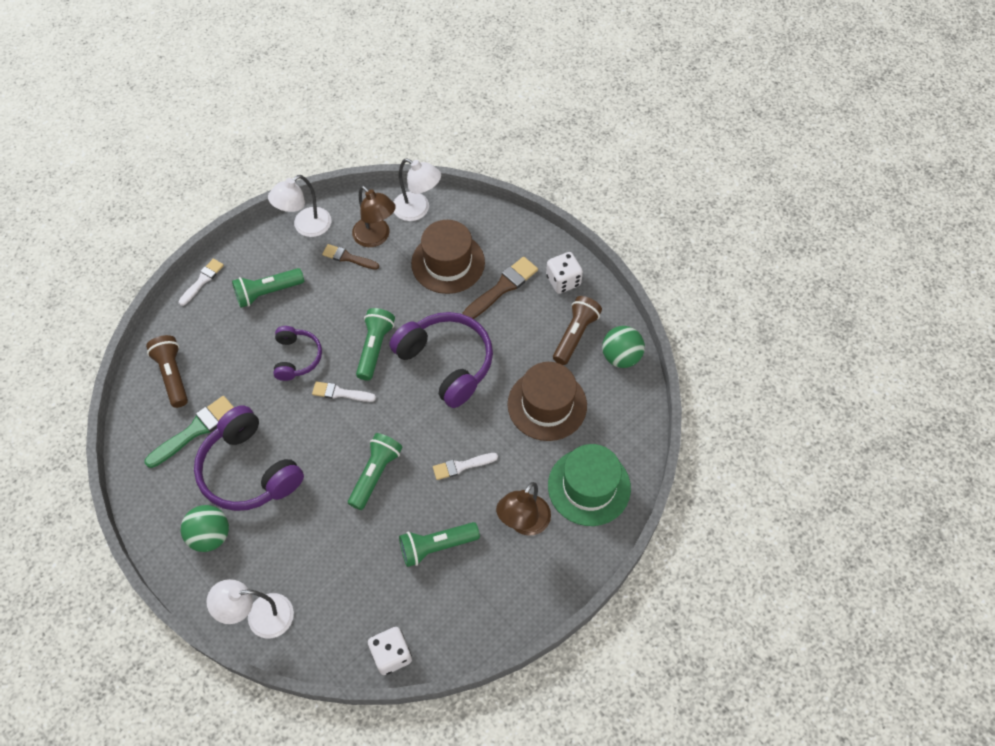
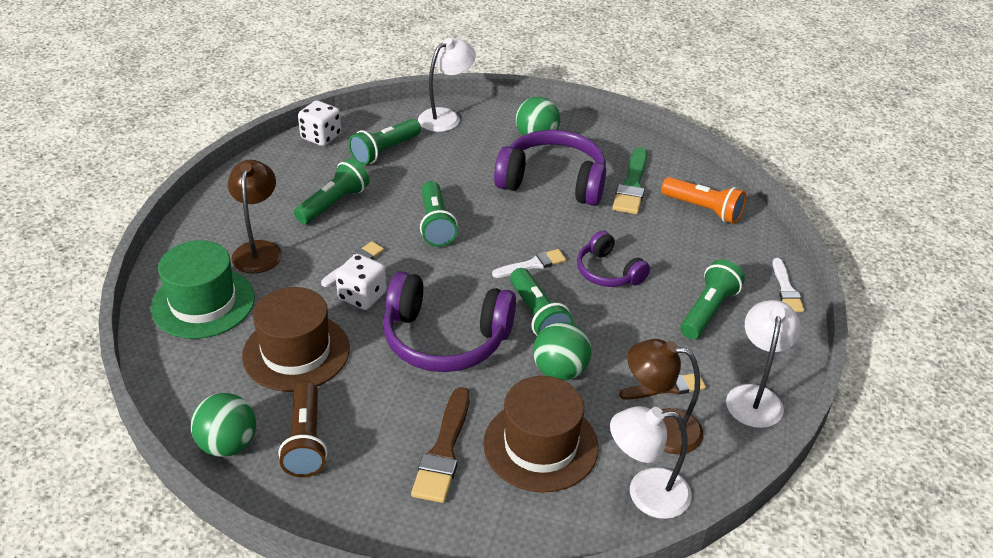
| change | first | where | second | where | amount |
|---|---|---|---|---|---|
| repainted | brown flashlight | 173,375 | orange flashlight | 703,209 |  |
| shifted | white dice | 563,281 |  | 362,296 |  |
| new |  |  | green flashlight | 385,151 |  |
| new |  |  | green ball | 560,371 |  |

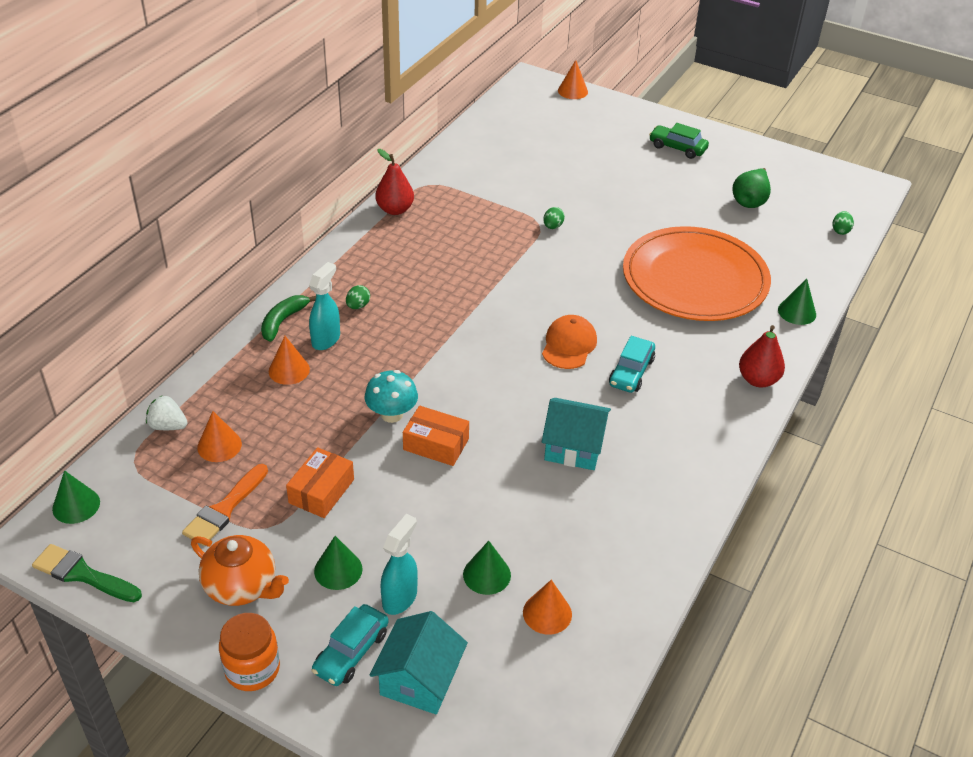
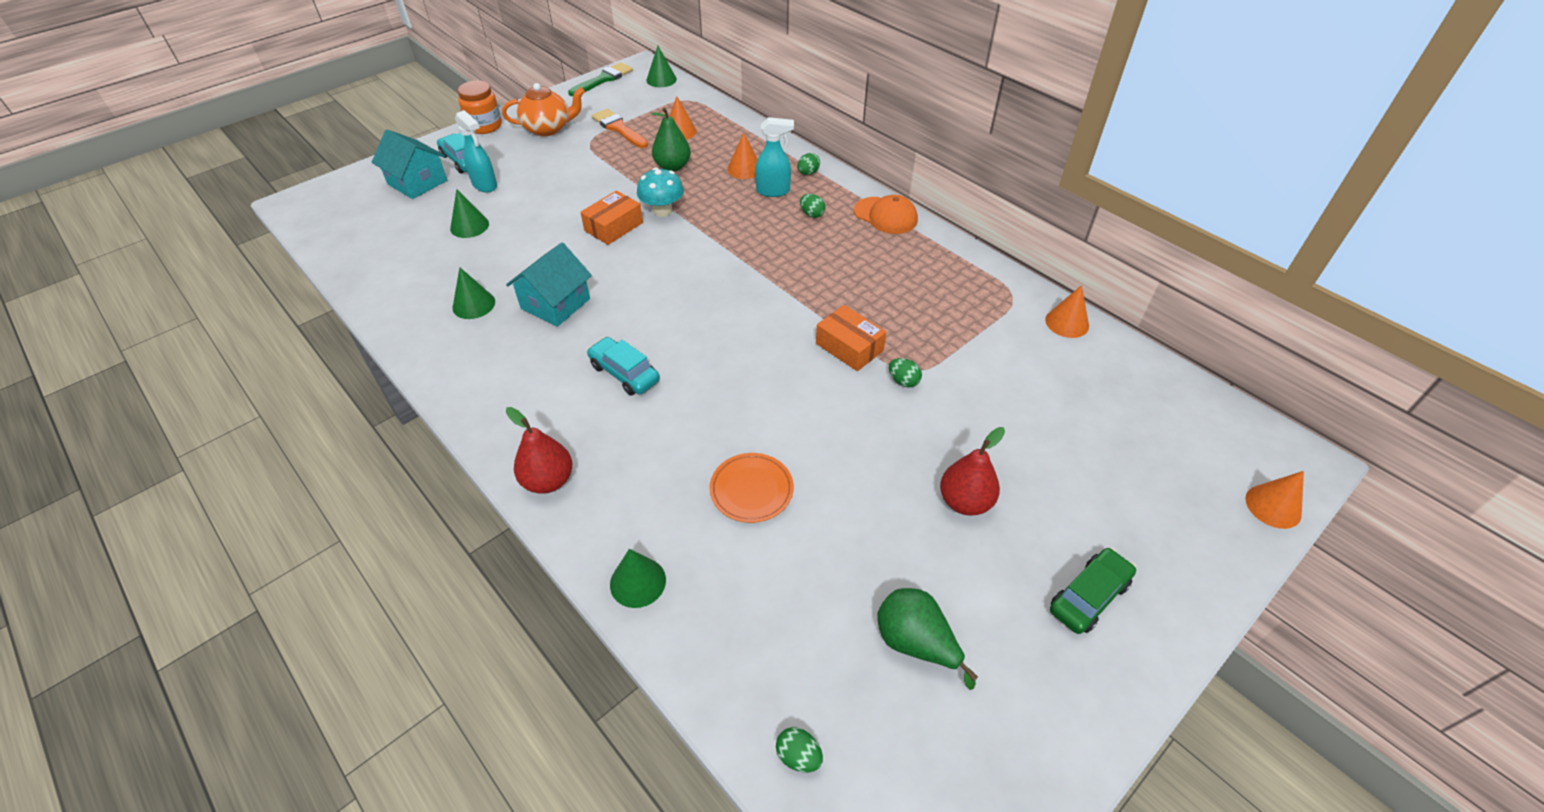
| change | first | where | second | where | amount |
|---|---|---|---|---|---|
| gone | white strawberry | 168,426 |  |  |  |
| rotated | orange teapot | 242,586 |  | 548,128 | 150 degrees counterclockwise |
| swapped | green banana | 283,321 | green egg | 808,173 |  |
| shifted | orange box | 321,491 |  | 849,347 |  |
| rotated | turquoise spray bottle | 326,339 |  | 773,191 | 45 degrees counterclockwise |
| shifted | green cone | 338,570 |  | 473,304 |  |
| shifted | red pear | 395,210 |  | 965,502 |  |
| shifted | orange cone | 547,613 |  | 1067,323 |  |
| shifted | orange cap | 569,345 |  | 885,216 |  |
| scaled | orange plate | 695,279 |  | 751,489 | x0.41 |
| new |  |  | green pear | 672,167 |  |

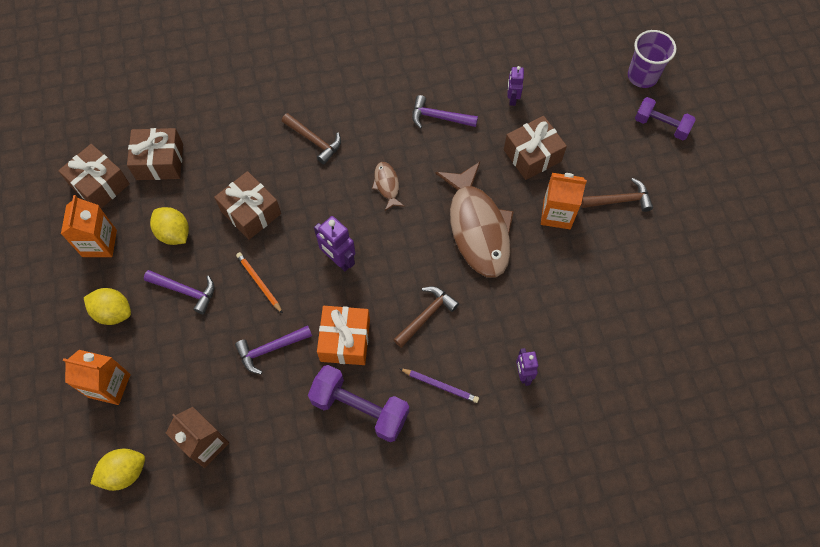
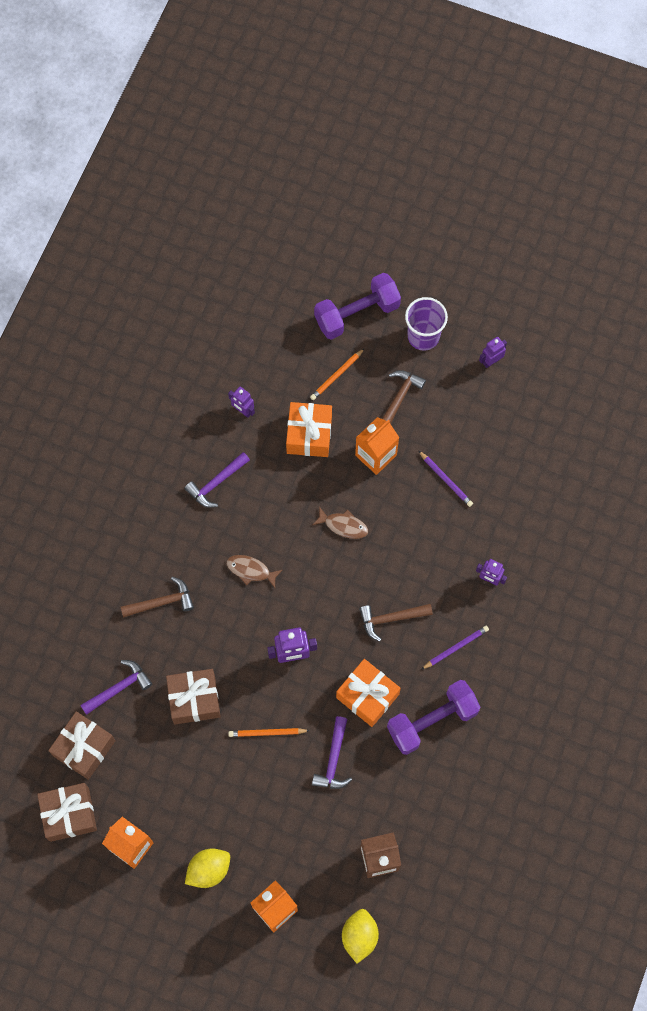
| change | first | where | second | where | amount |
|---|---|---|---|---|---|
| shifted | purple hammer | 185,291 |  | 119,688 |  |
| gone | yellow lemon | 174,233 |  |  |  |
| rotated | brown hammer | 426,315 |  | 391,618 | 90 degrees counterclockwise |
| scaled | brown fish | 477,228 |  | 343,525 | x0.43 |
| repainted | brown gift | 532,155 | orange gift | 309,434 |  |
| shifted | purple cup | 642,76 |  | 423,336 |  |
| scaled | purple dumbbell | 661,125 |  | 357,314 | x1.51 |
| new |  |  | orange pencil | 336,375 |  |
| new |  |  | purple pencil | 446,480 |  |
| new |  |  | purple robot | 491,361 |  |

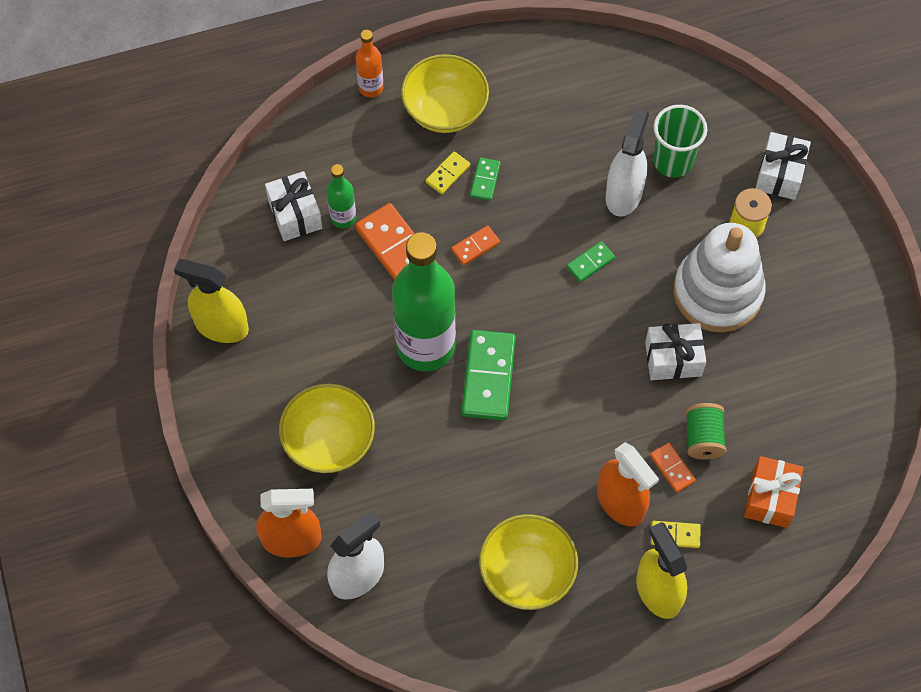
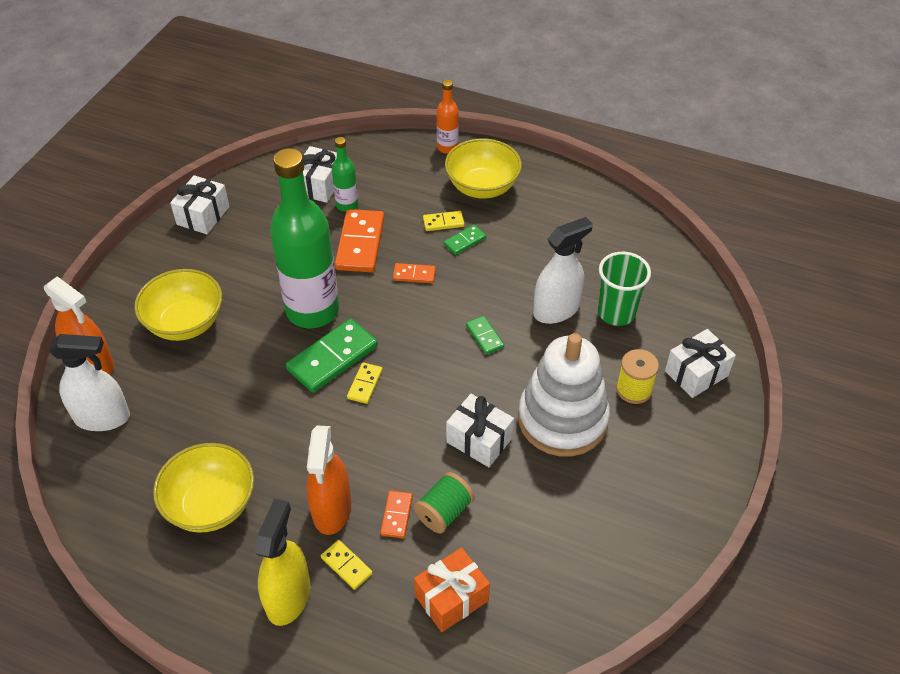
| change | first | where | second | where | amount |
|---|---|---|---|---|---|
| swapped | yellow spray bottle | 221,326 | white gift | 203,215 |  |
| rotated | green domino | 590,263 |  | 484,336 | 60 degrees clockwise |
| new |  |  | yellow domino | 365,384 |  |

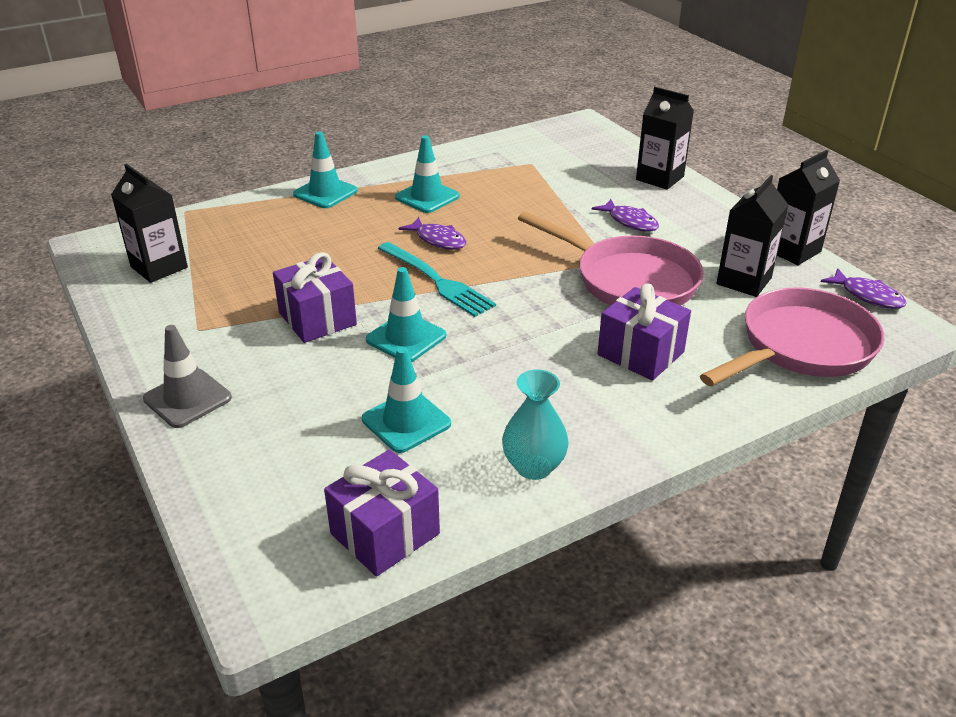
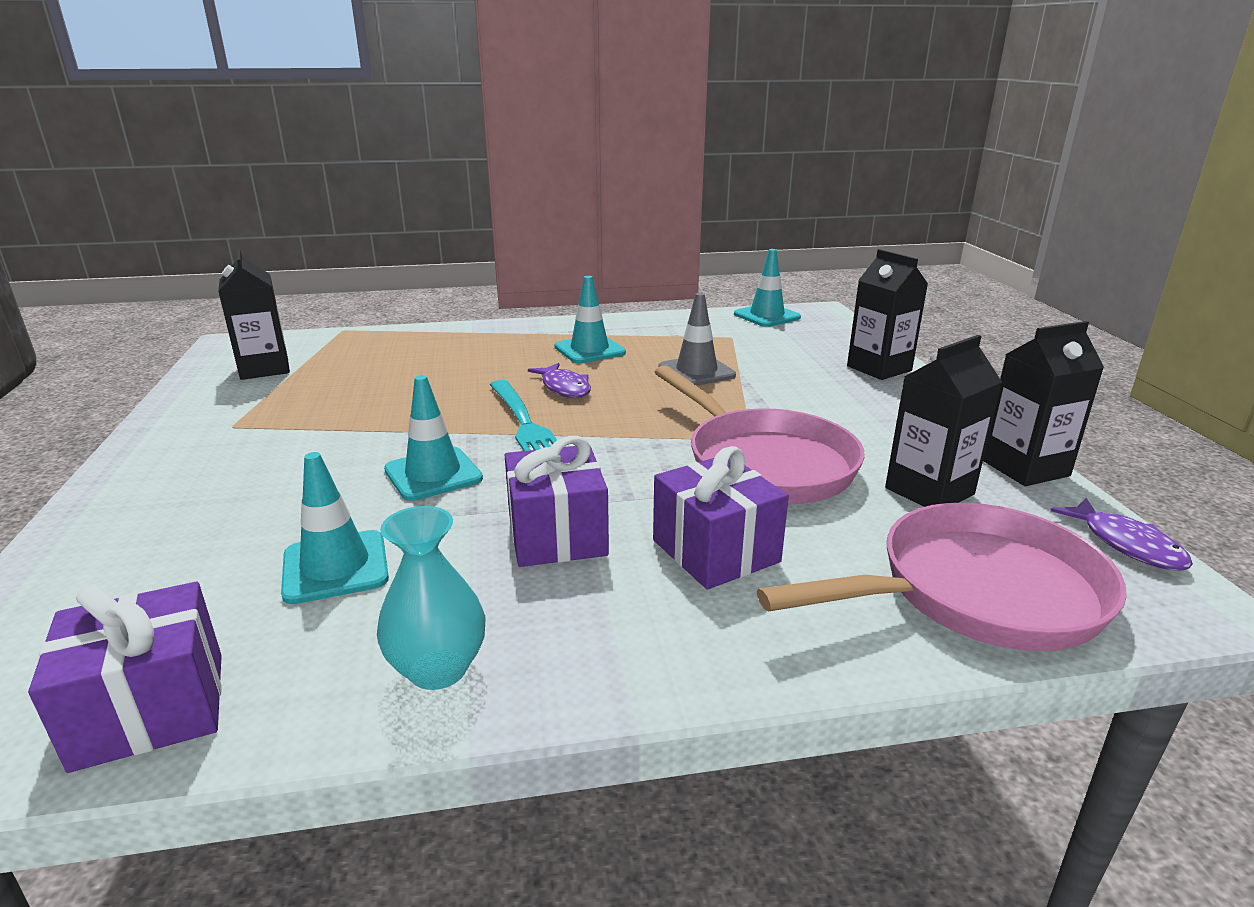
| change | first | where | second | where | amount |
|---|---|---|---|---|---|
| shifted | grey traffic cone | 187,398 |  | 696,372 |  |
| shifted | purple gift | 317,319 |  | 557,535 |  |
| shifted | turquoise traffic cone | 325,193 |  | 766,316 |  |
| gone | purple fish | 630,221 |  |  |  |

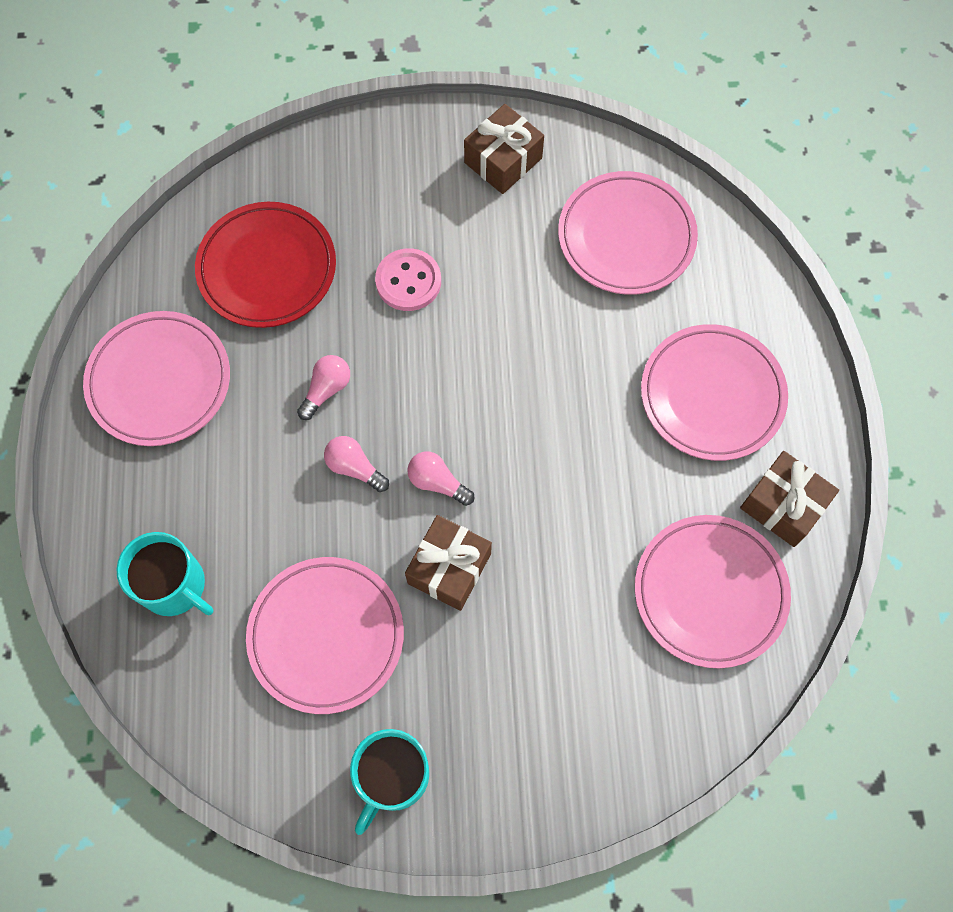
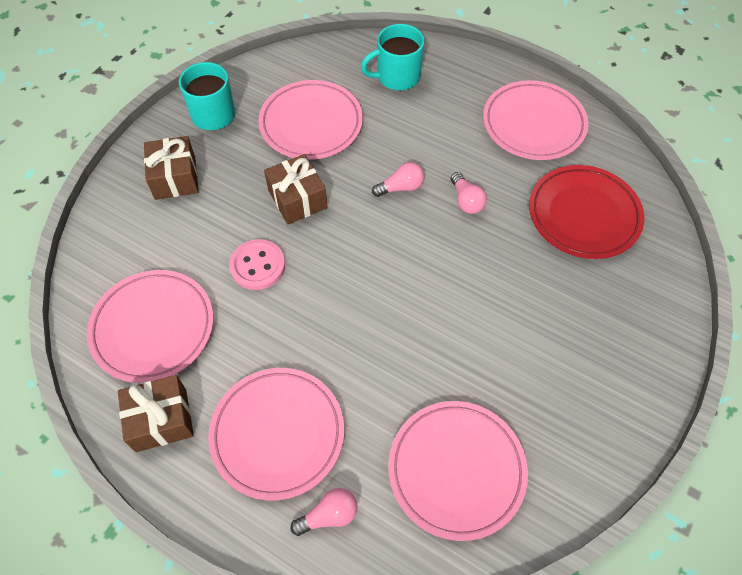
| change | first | where | second | where | amount |
|---|---|---|---|---|---|
| shifted | pink button | 408,281 |  | 257,266 |  |
| shifted | pink light bulb | 437,482 |  | 329,515 |  |
| shifted | brown gift | 503,160 |  | 175,178 |  |

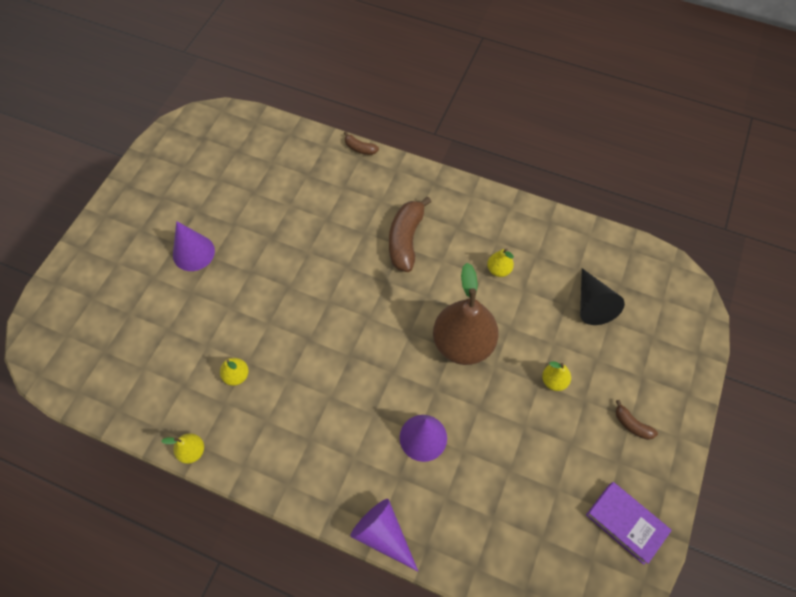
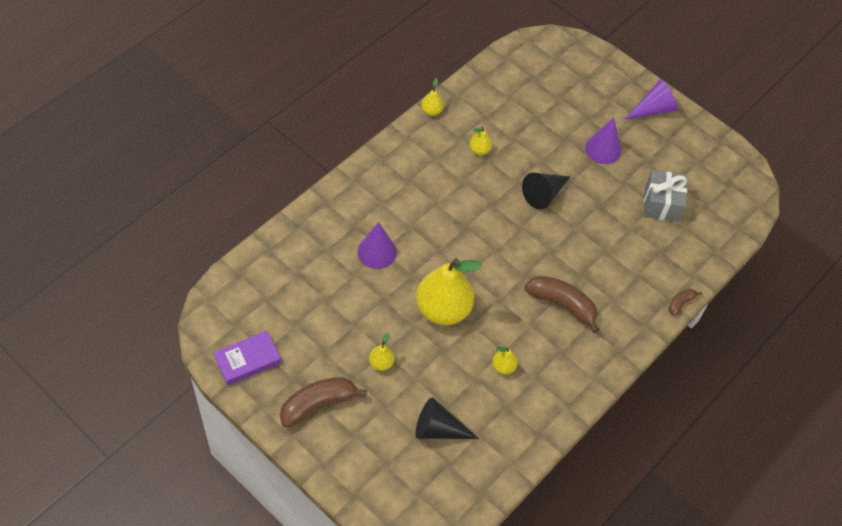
| change | first | where | second | where | amount |
|---|---|---|---|---|---|
| shifted | purple cone | 383,534 |  | 653,109 |  |
| repainted | brown pear | 463,343 | yellow pear | 443,309 |  |
| scaled | brown banana | 632,425 |  | 318,404 | x2.00 |
| new |  |  | black cone | 543,194 |  |
| new |  |  | grey gift | 661,204 |  |

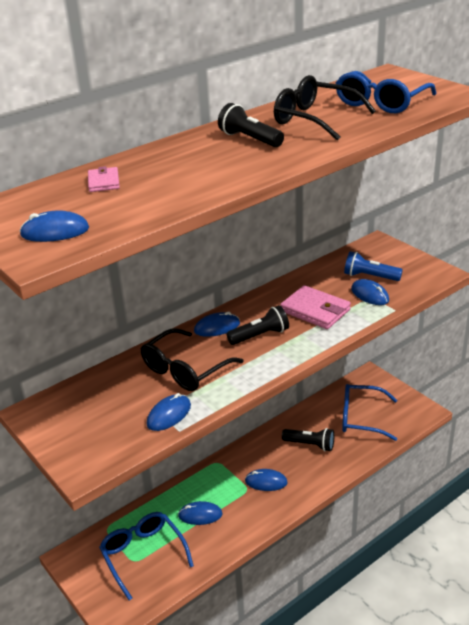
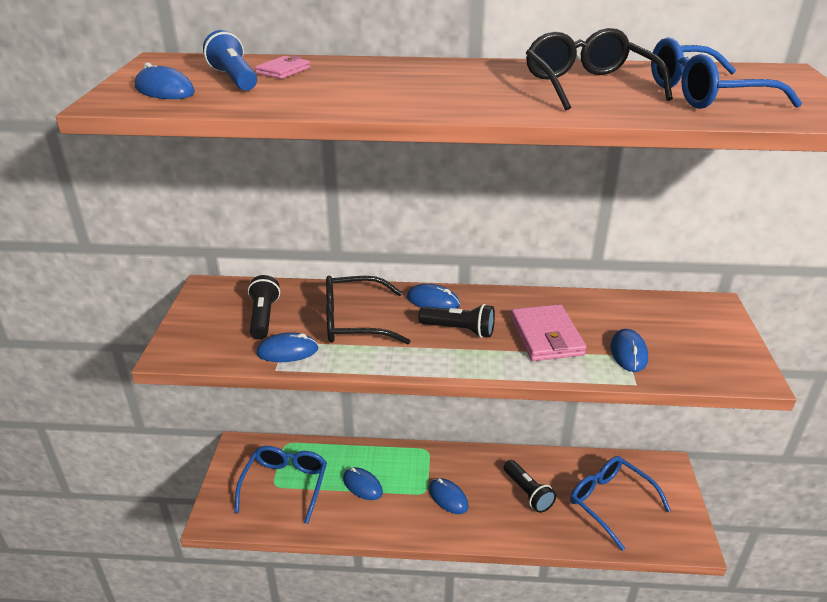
| change | first | where | second | where | amount |
|---|---|---|---|---|---|
| shifted | black flashlight | 250,139 |  | 263,317 |  |
| shifted | blue flashlight | 370,277 |  | 234,79 |  |

